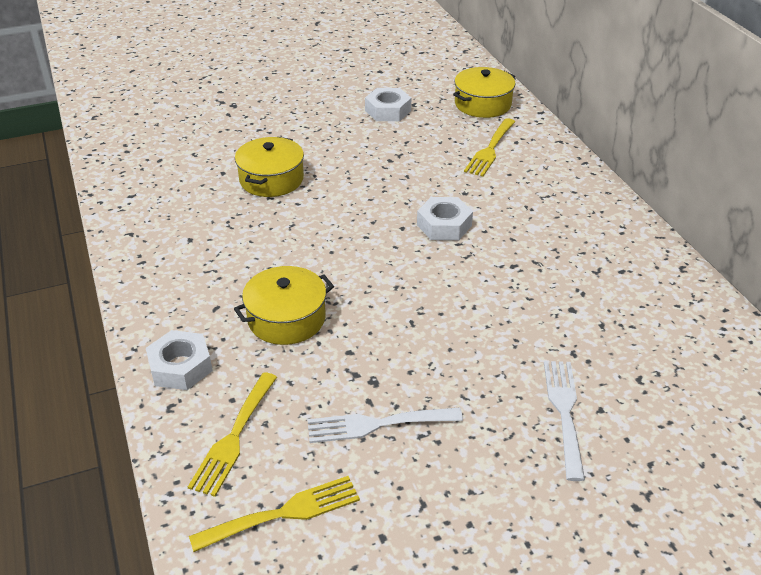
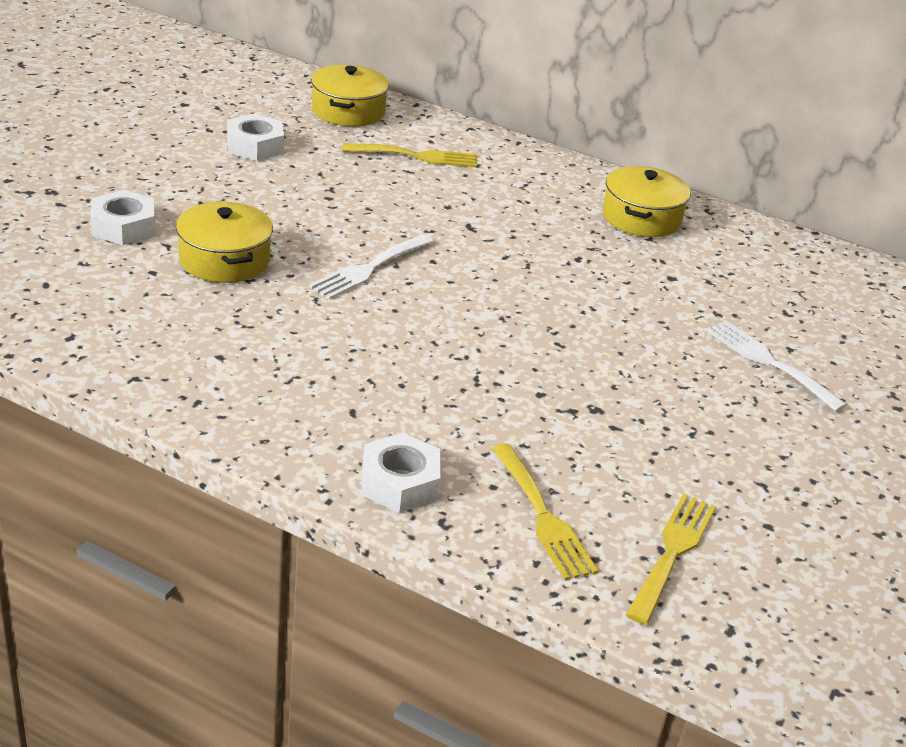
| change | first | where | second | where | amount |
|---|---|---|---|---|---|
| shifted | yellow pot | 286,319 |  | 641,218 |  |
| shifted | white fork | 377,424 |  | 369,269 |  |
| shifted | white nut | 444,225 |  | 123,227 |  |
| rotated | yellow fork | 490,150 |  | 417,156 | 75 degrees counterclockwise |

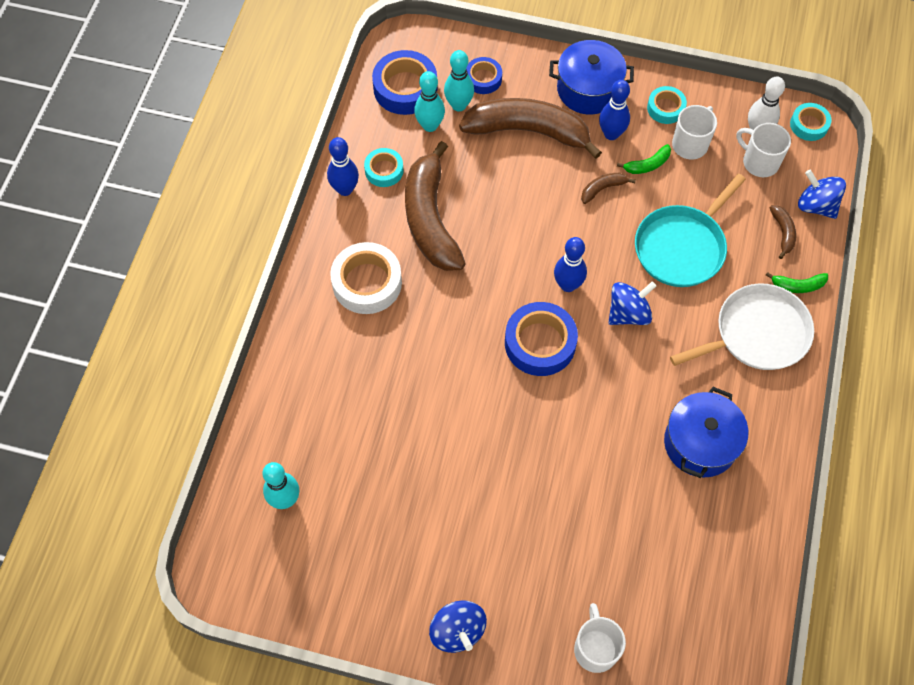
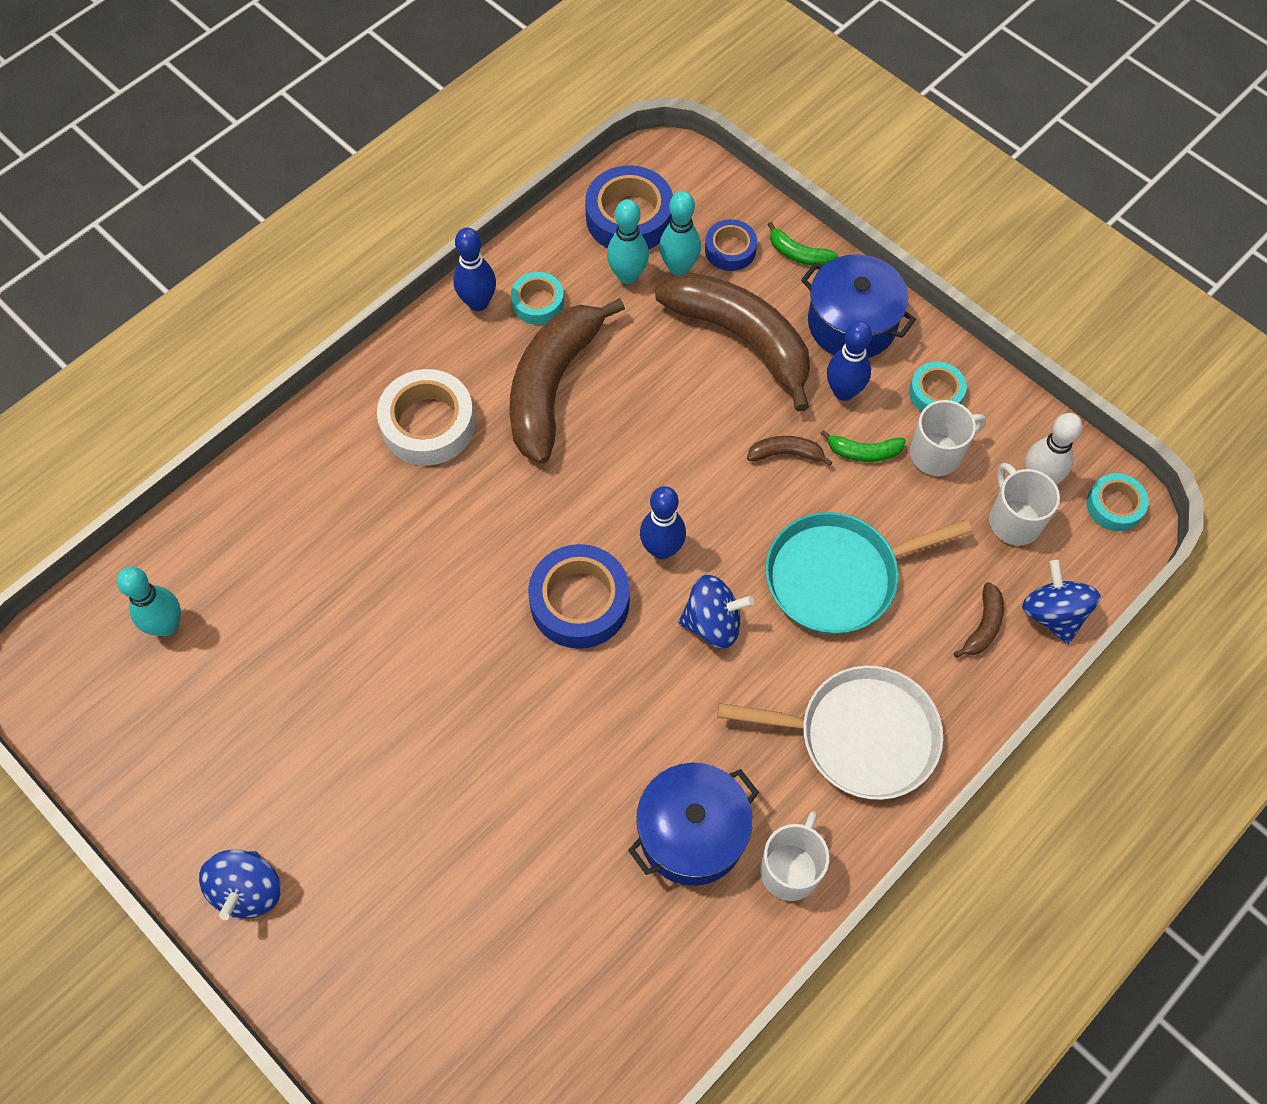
| change | first | where | second | where | amount |
|---|---|---|---|---|---|
| shifted | white mug | 595,648 |  | 790,869 |  |
| shifted | green banana | 797,286 |  | 798,254 |  |

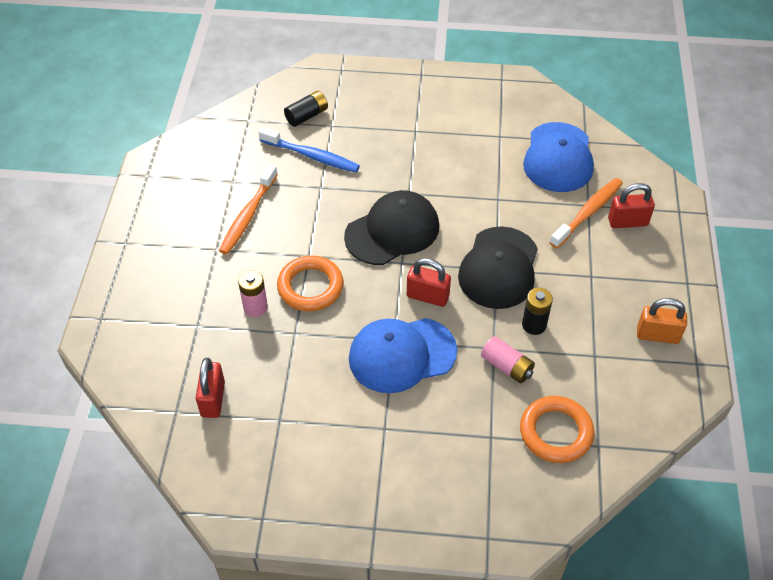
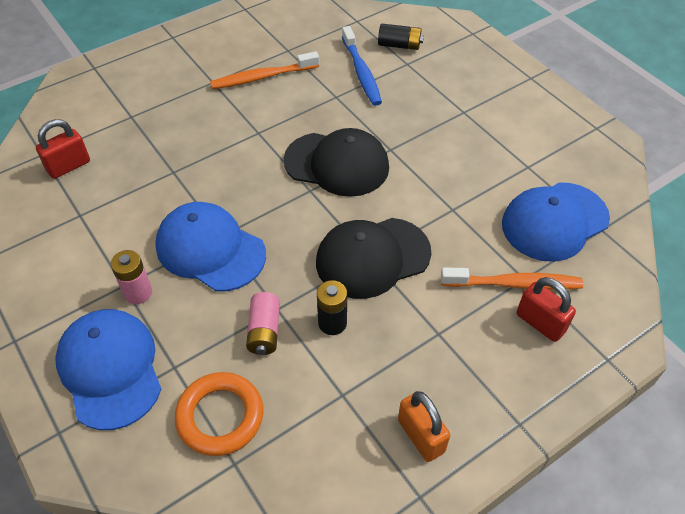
| change | first | where | second | where | amount |
|---|---|---|---|---|---|
| shifted | pink battery | 255,307 |  | 138,293 |  |
| gone | orange ring | 310,287 |  |  |  |
| gone | red padlock | 427,296 |  |  |  |
| new |  |  | blue cap | 110,369 |  |

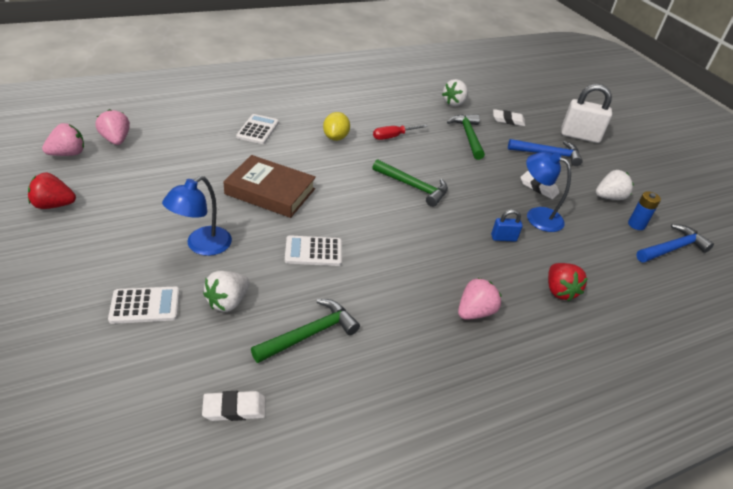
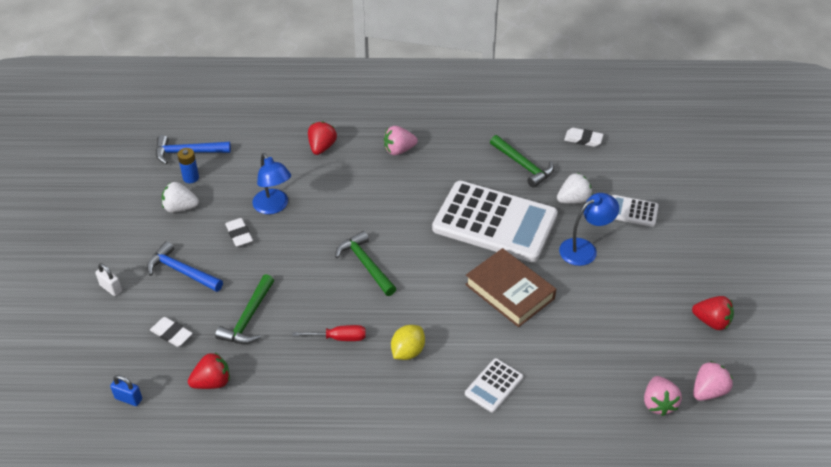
| change | first | where | second | where | amount |
|---|---|---|---|---|---|
| rotated | pink strawberry | 68,154 |  | 708,391 | 150 degrees clockwise |
| rotated | green hammer | 310,334 |  | 523,165 | 120 degrees counterclockwise |
| scaled | white calculator | 313,251 |  | 494,222 | x2.32 |
| repainted | white strawberry | 454,103 | red strawberry | 212,382 |  |
| shifted | blue padlock | 503,238 |  | 128,399 |  |
| scaled | white padlock | 580,136 |  | 111,288 | x0.51 |

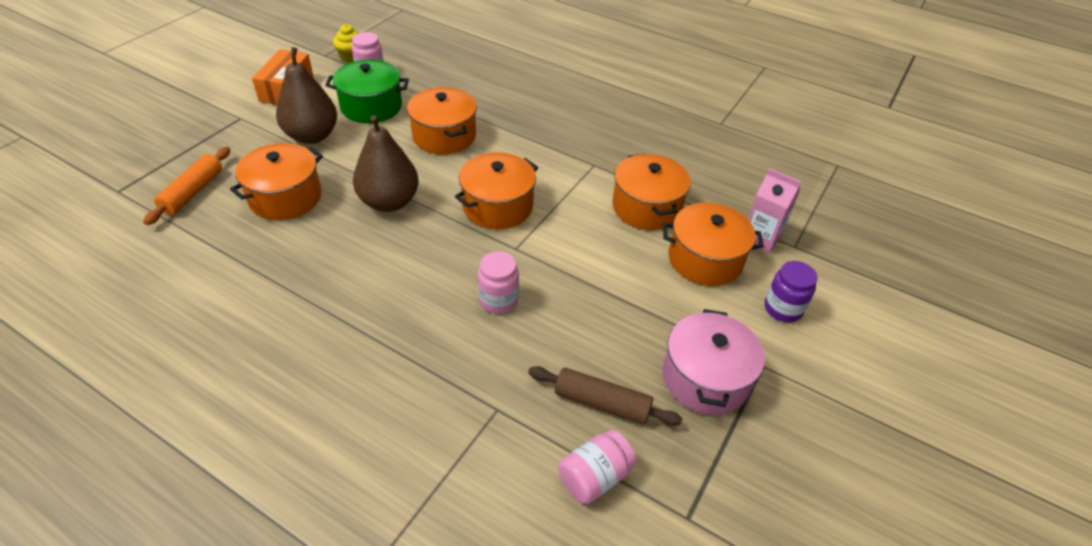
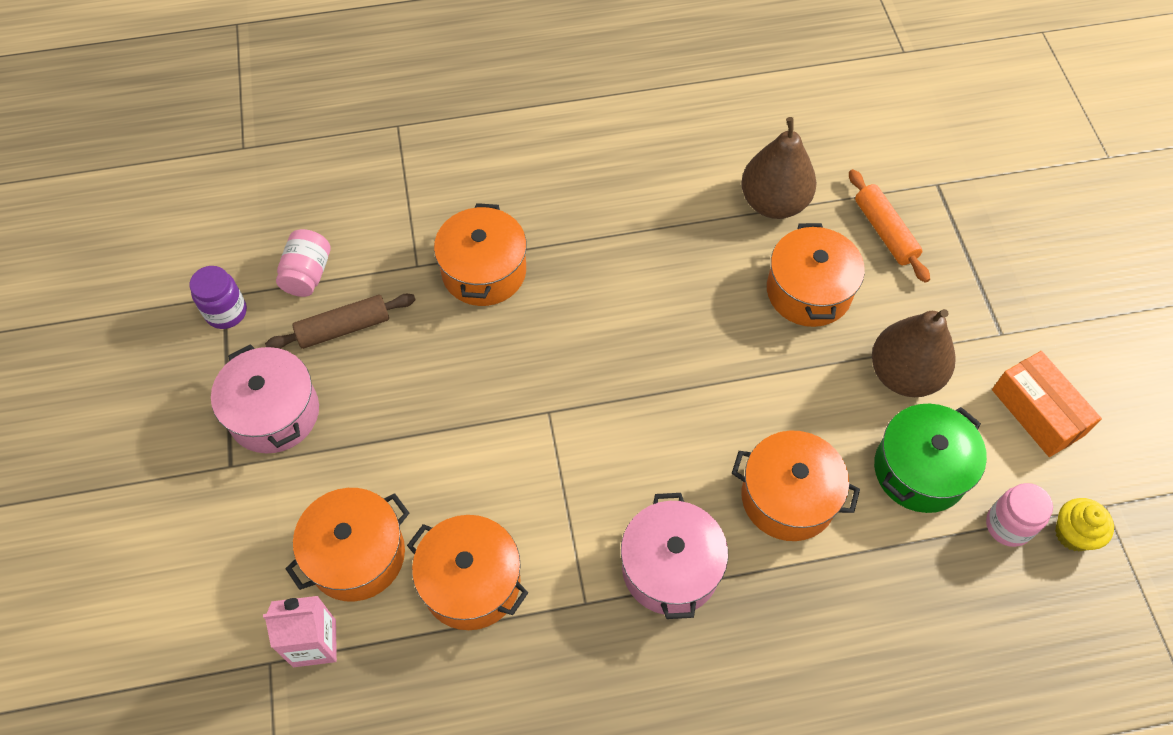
| change | first | where | second | where | amount |
|---|---|---|---|---|---|
| shifted | brown pear | 389,202 |  | 773,203 |  |
| shifted | orange pot | 497,206 |  | 484,271 |  |
| gone | pink jar | 498,300 |  |  |  |
| shifted | purple jar | 783,309 |  | 226,312 |  |
| new |  |  | pink pot | 670,568 |  |

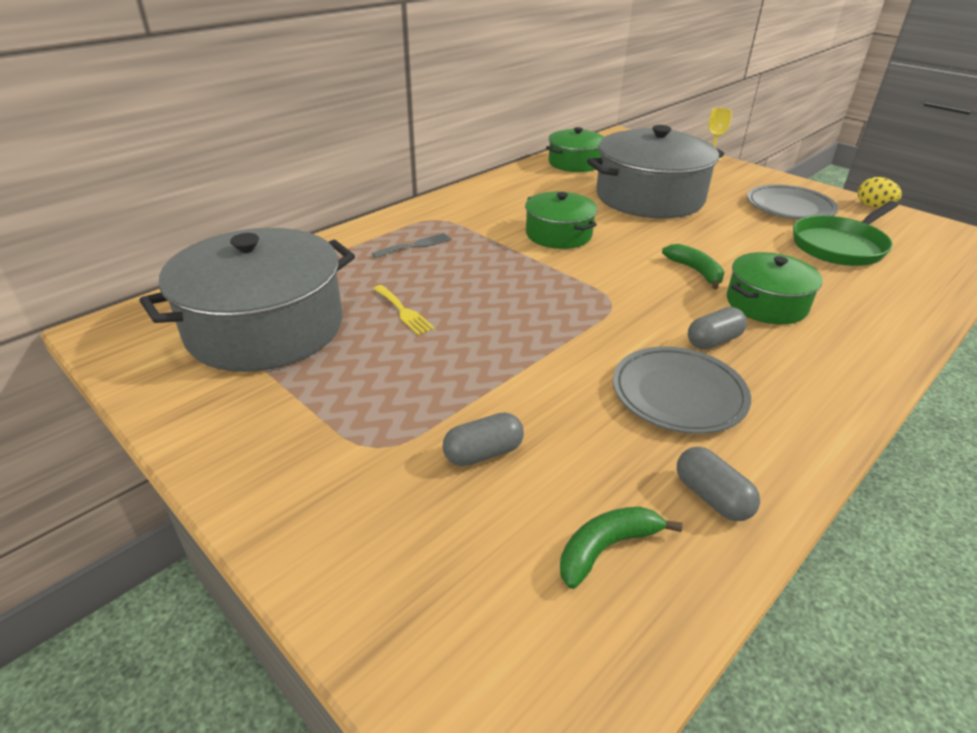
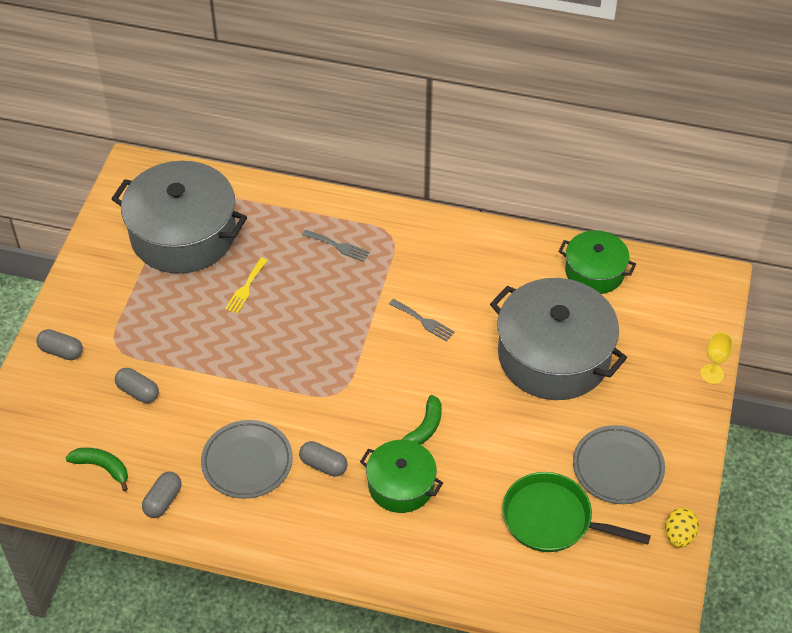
| change | first | where | second | where | amount |
|---|---|---|---|---|---|
| swapped | green pot | 558,234 | grey fork | 423,321 |  |
| new |  |  | grey capsule | 61,351 |  |

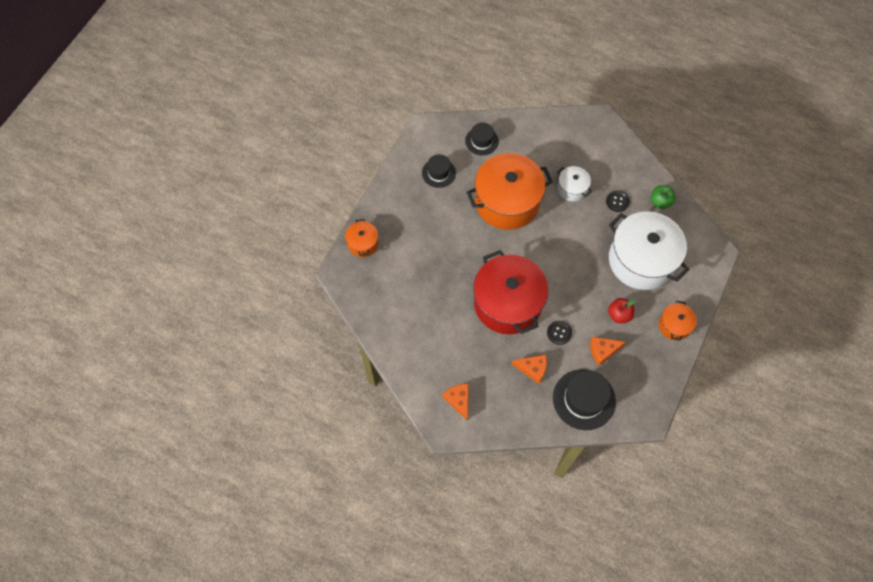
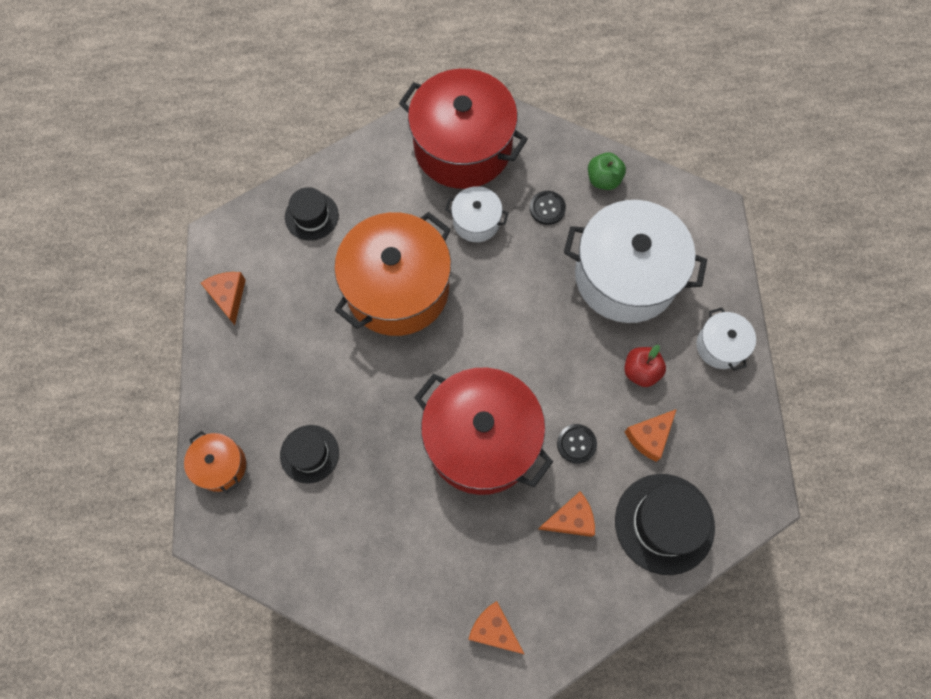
| change | first | where | second | where | amount |
|---|---|---|---|---|---|
| shifted | black hat | 438,173 |  | 309,454 |  |
| repainted | orange pot | 674,325 | white pot | 720,346 |  |
| new |  |  | orange cheese | 228,296 |  |
| new |  |  | red pot | 462,147 |  |

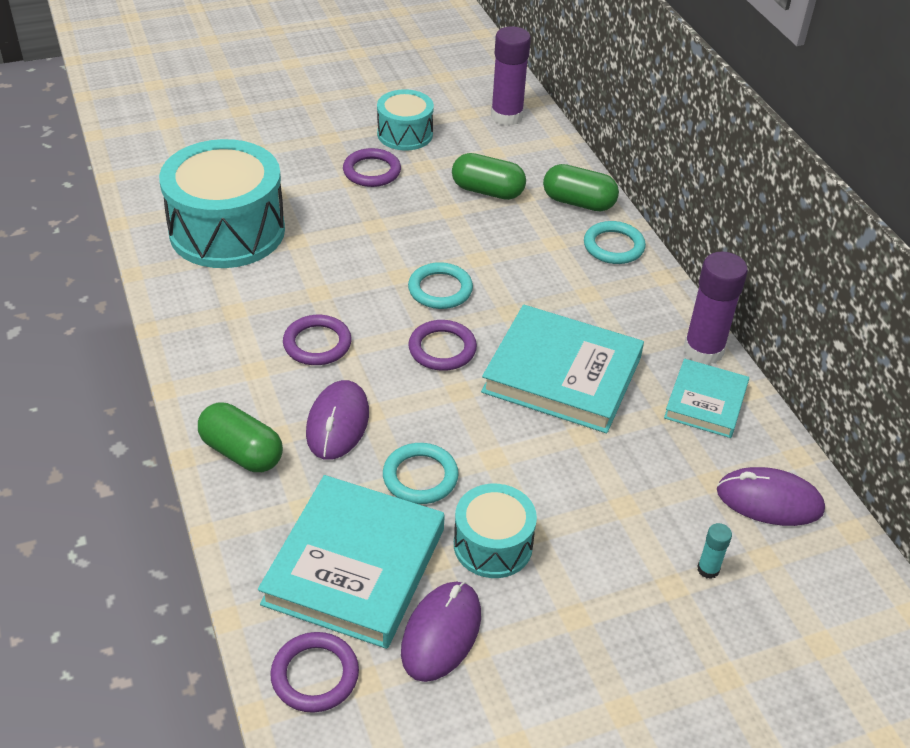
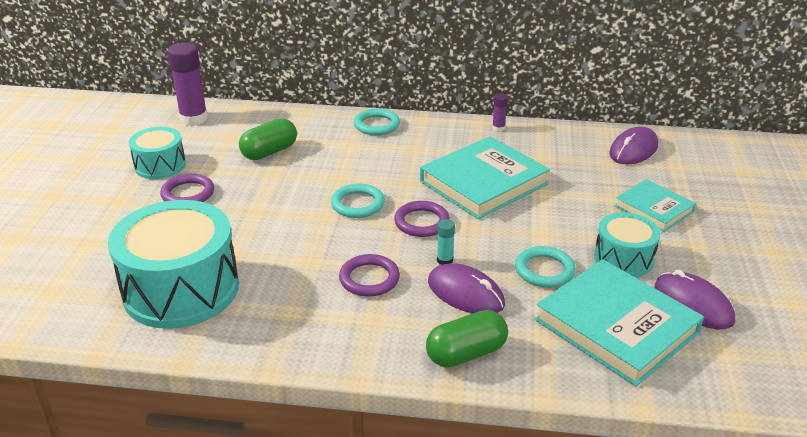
| change | first | where | second | where | amount |
|---|---|---|---|---|---|
| gone | purple ring | 315,675 |  |  |  |
| gone | green capsule | 578,202 |  |  |  |
| shifted | turquoise book | 705,402 |  | 654,209 |  |
| scaled | purple glue stick | 703,350 |  | 498,128 | x0.46 |
| shifted | turquoise glue stick | 708,569 |  | 444,260 |  |

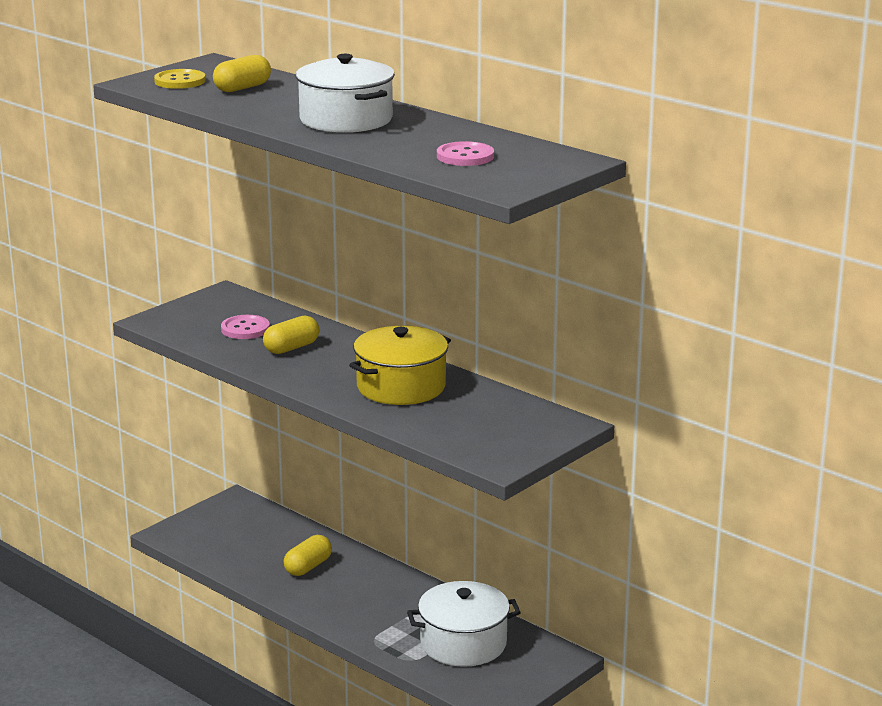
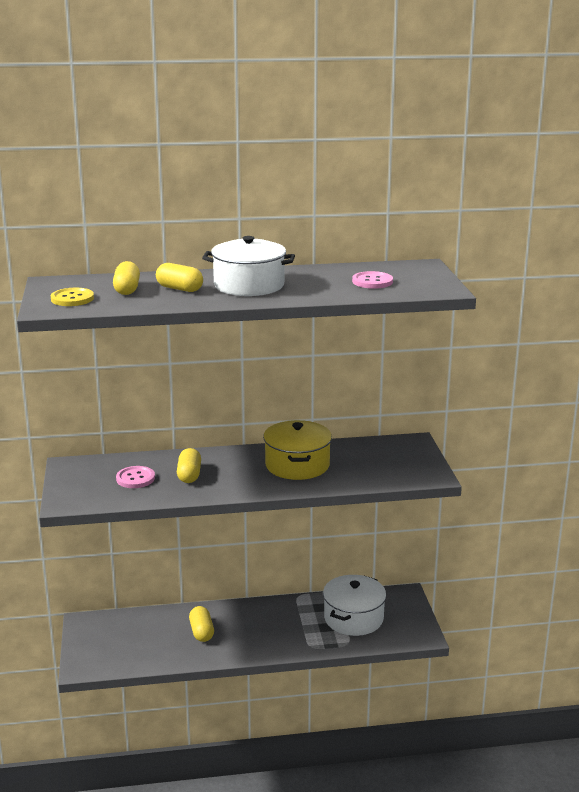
| change | first | where | second | where | amount |
|---|---|---|---|---|---|
| new |  |  | yellow capsule | 179,289 |  |

